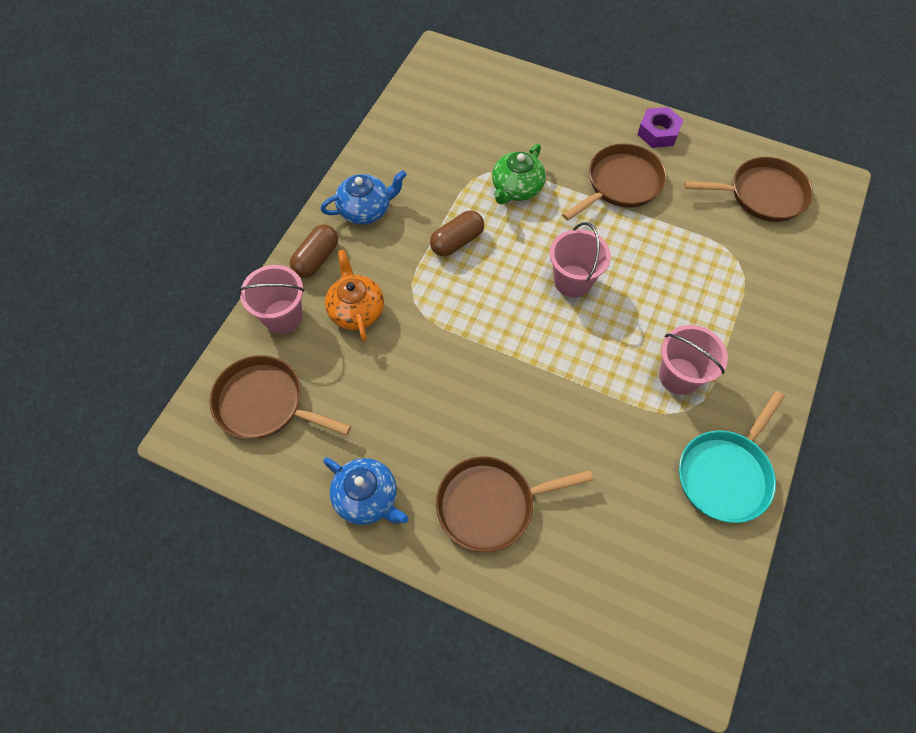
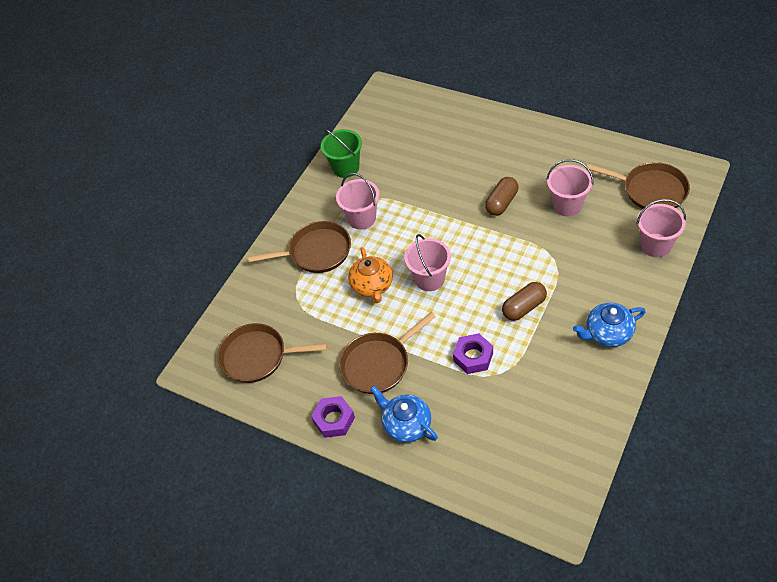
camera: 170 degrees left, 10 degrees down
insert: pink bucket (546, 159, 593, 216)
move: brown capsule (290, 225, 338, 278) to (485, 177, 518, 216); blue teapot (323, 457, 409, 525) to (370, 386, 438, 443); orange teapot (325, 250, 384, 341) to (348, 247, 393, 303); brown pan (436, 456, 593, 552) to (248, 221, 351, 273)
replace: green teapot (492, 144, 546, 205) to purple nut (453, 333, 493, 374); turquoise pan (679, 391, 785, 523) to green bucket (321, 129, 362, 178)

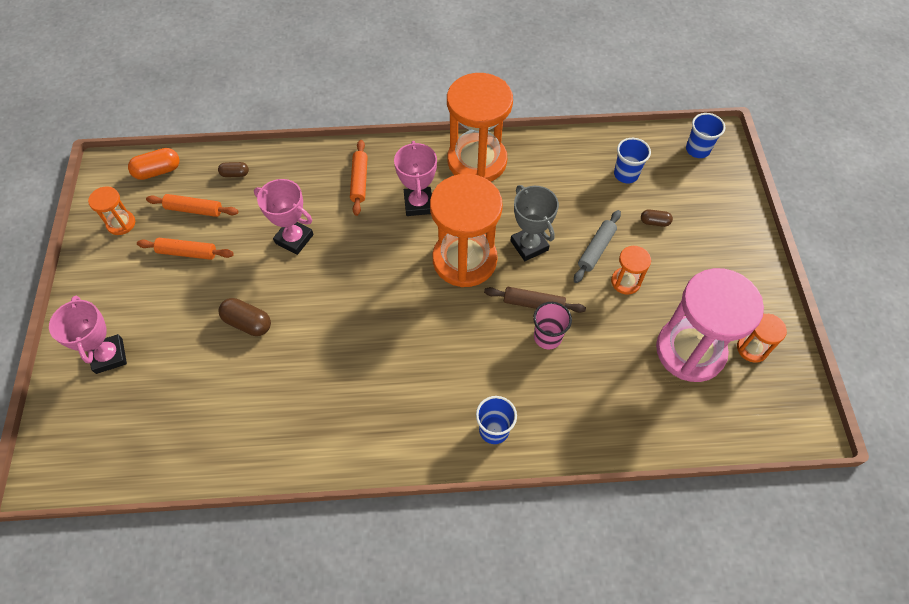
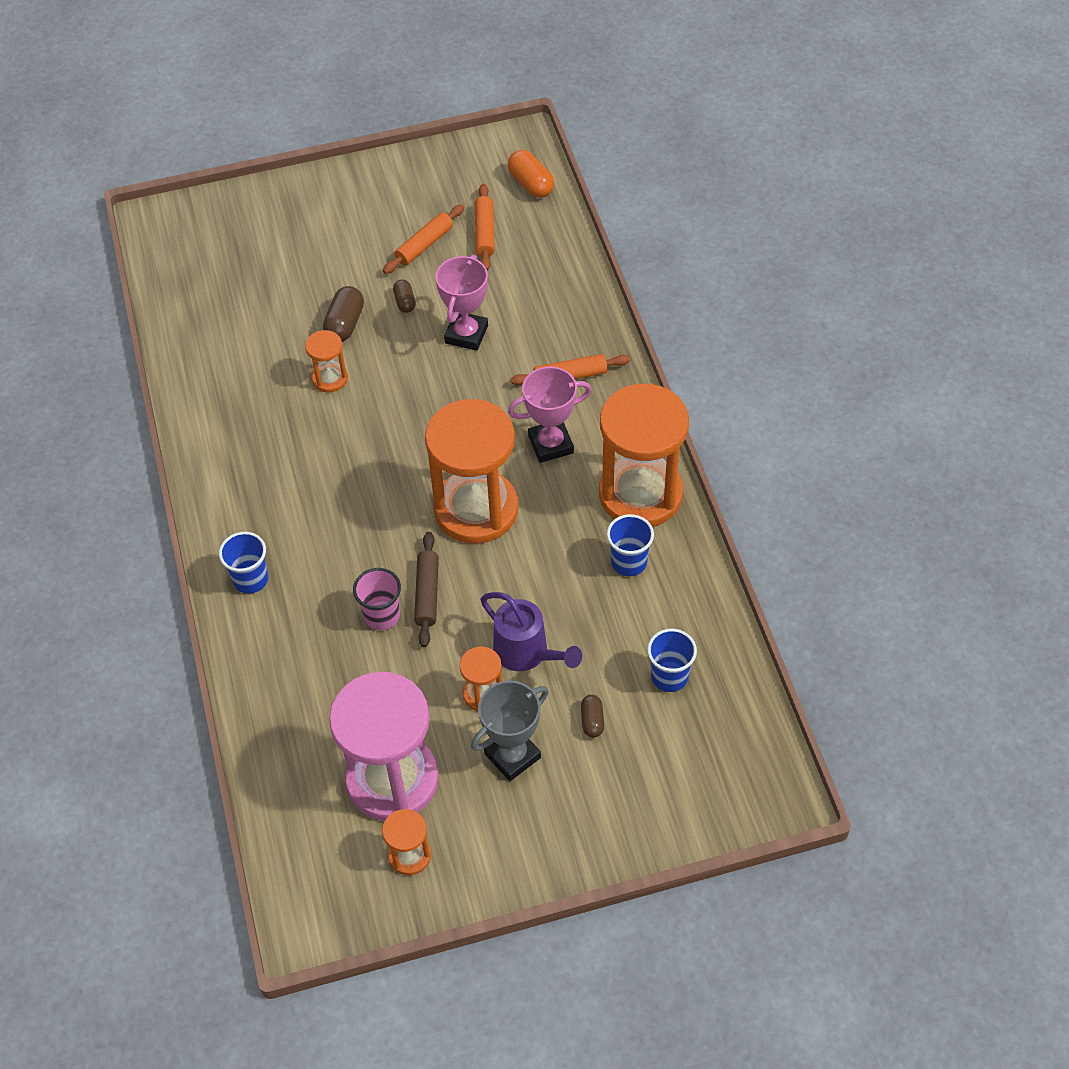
camera: 80 degrees right, 5 degrees down
delete: pink trophy (49, 296, 127, 374)
move: orange hourglass (88, 186, 135, 235) to (305, 330, 348, 393); brown capsule (218, 162, 249, 177) to (393, 280, 416, 313); grey trophy (510, 185, 559, 261) to (471, 681, 549, 781); blue cup (686, 113, 725, 158) to (607, 514, 654, 576)
replace: grey rolling pin (574, 210, 621, 283) to purple watering can (480, 592, 582, 671)
rotate: orange rolling pin (137, 238, 234, 260) = (383, 204, 464, 274) 45 degrees clockwise

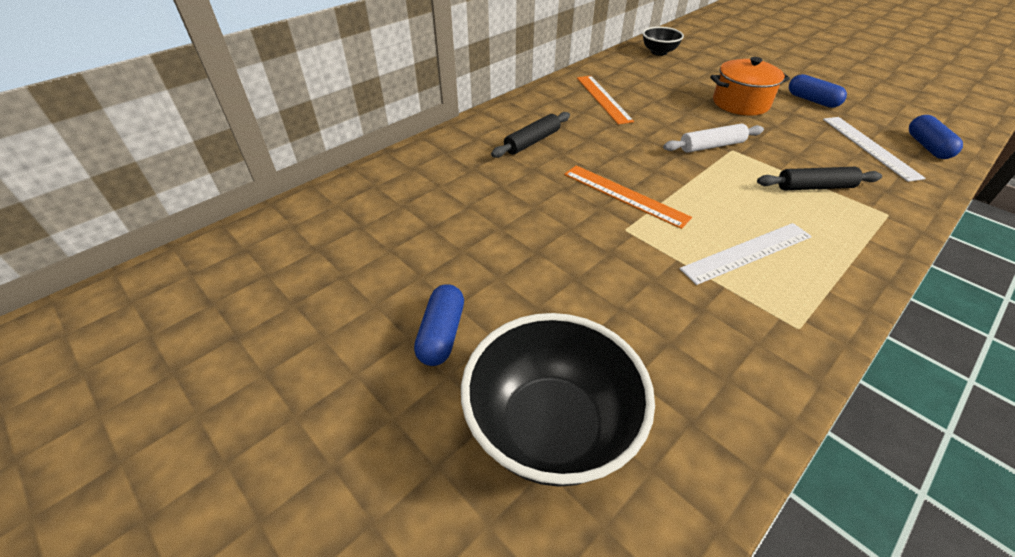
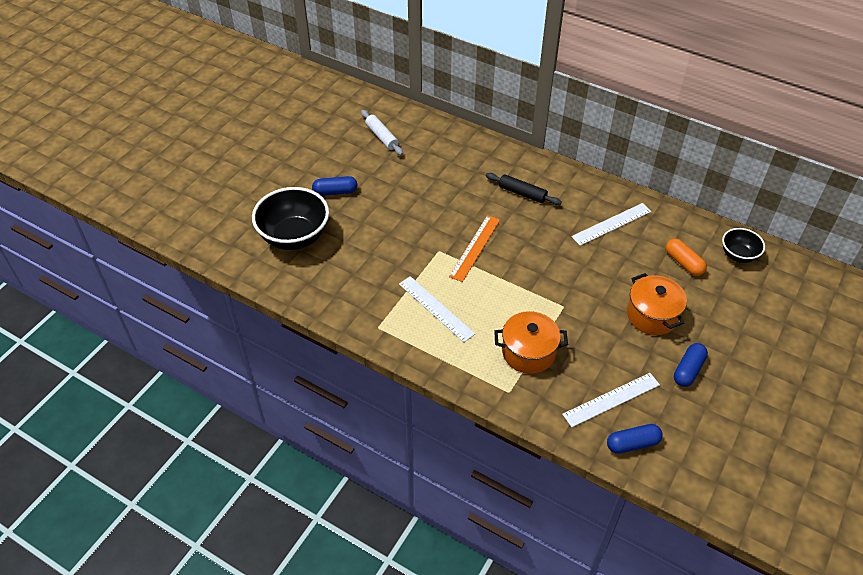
camera: 75 degrees right, 5 degrees up
insert: orange capsule (666, 239, 707, 276)
move: white rolling pin (663, 123, 764, 153) to (361, 110, 403, 155)
replace: black rolling pin (757, 167, 882, 191) to orange pot (494, 311, 568, 374)
recolor: orange ruler (577, 76, 634, 125) to white ruler (571, 203, 652, 246)

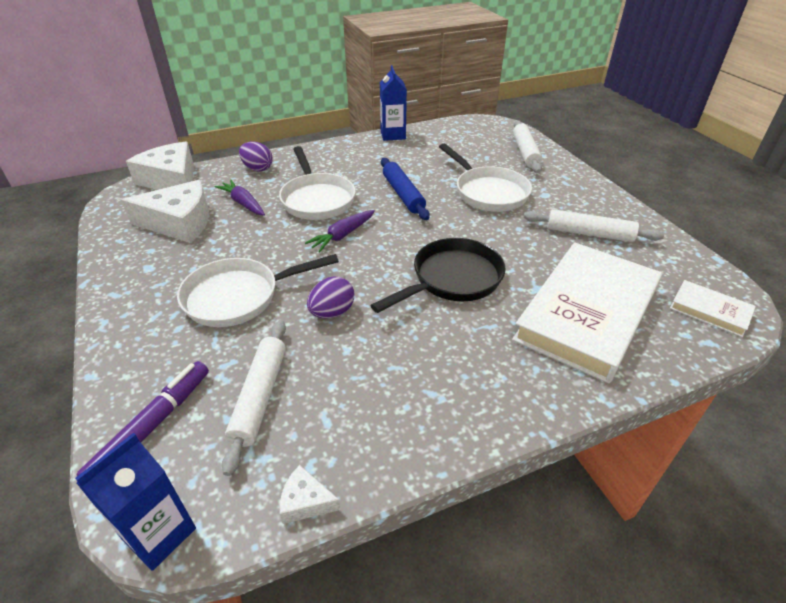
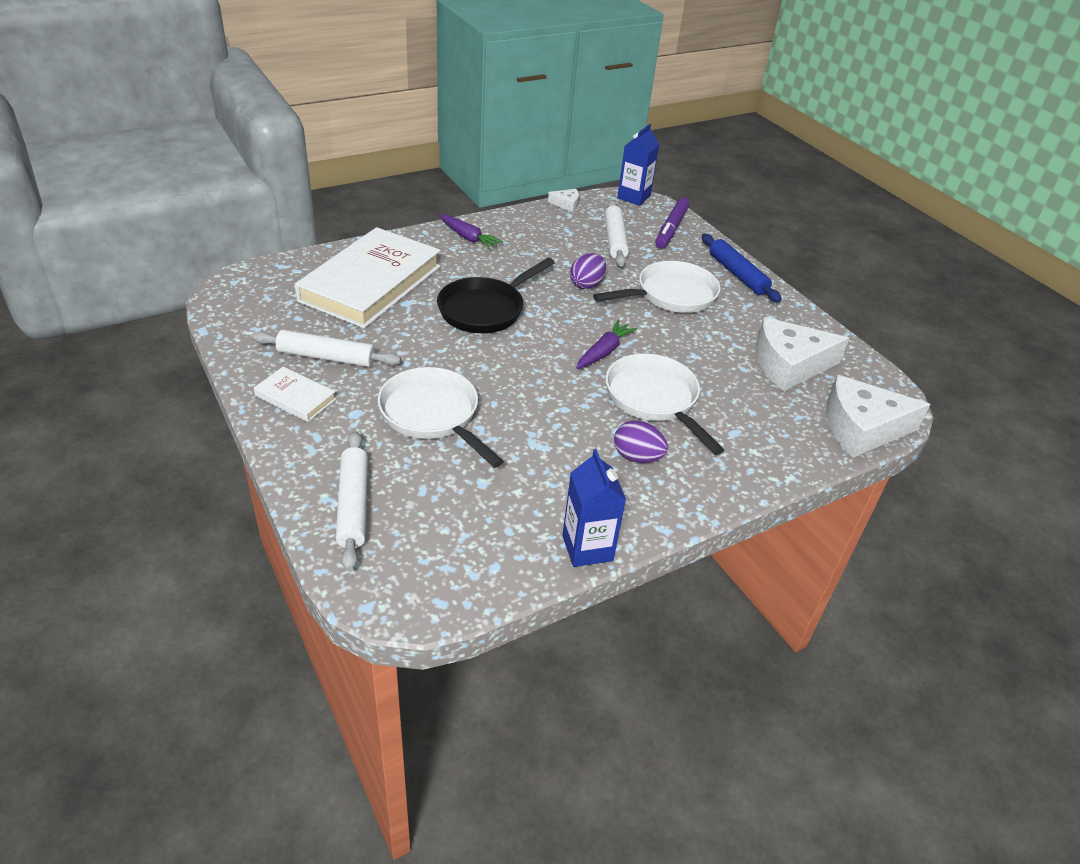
camera: 170 degrees right, 0 degrees up
move: purple carrot (214, 180, 265, 216) to (439, 214, 503, 250); purple egg (239, 142, 273, 171) to (614, 420, 668, 463); blue rolling pin (381, 158, 430, 220) to (702, 234, 782, 302); white book (670, 280, 756, 337) to (254, 367, 336, 422)
rotate: white cheese (126, 142, 194, 190) = (826, 375, 931, 458) 135 degrees clockwise

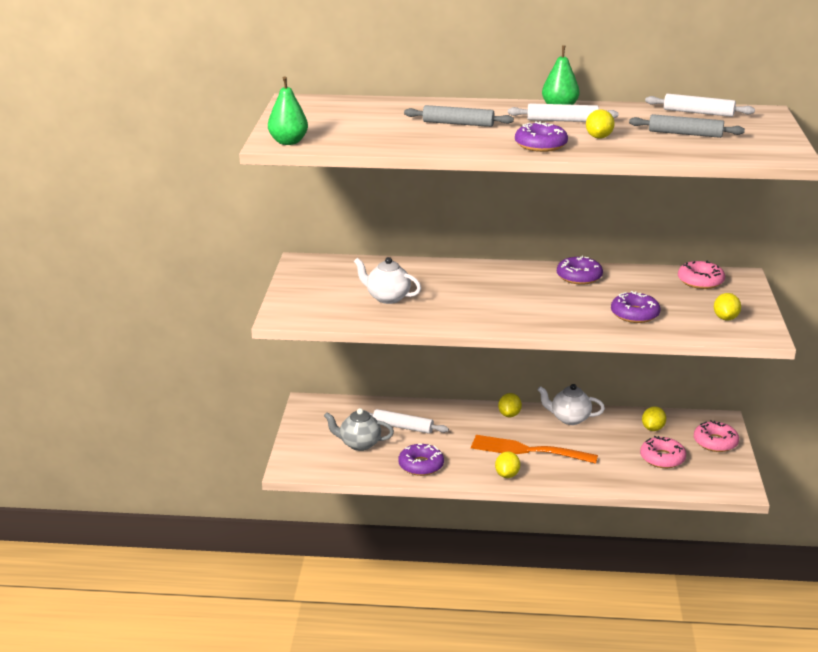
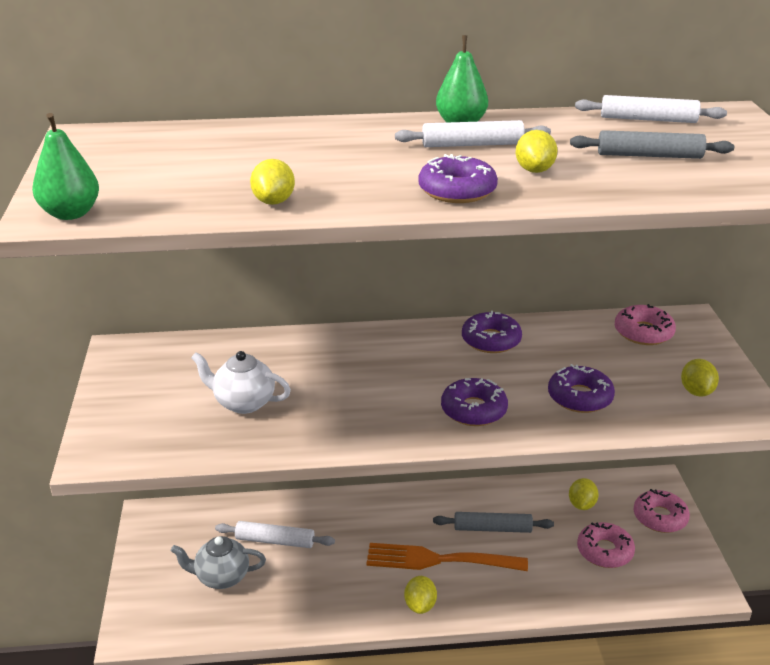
camera: 10 degrees left, 5 degrees up
delete: white teapot (537, 384, 605, 425)
move: purple donut (398, 443, 444, 476) to (441, 378, 508, 426); grey rolling pin (404, 105, 514, 127) to (433, 512, 554, 533); yellow lemon (498, 393, 522, 417) to (250, 159, 295, 205)

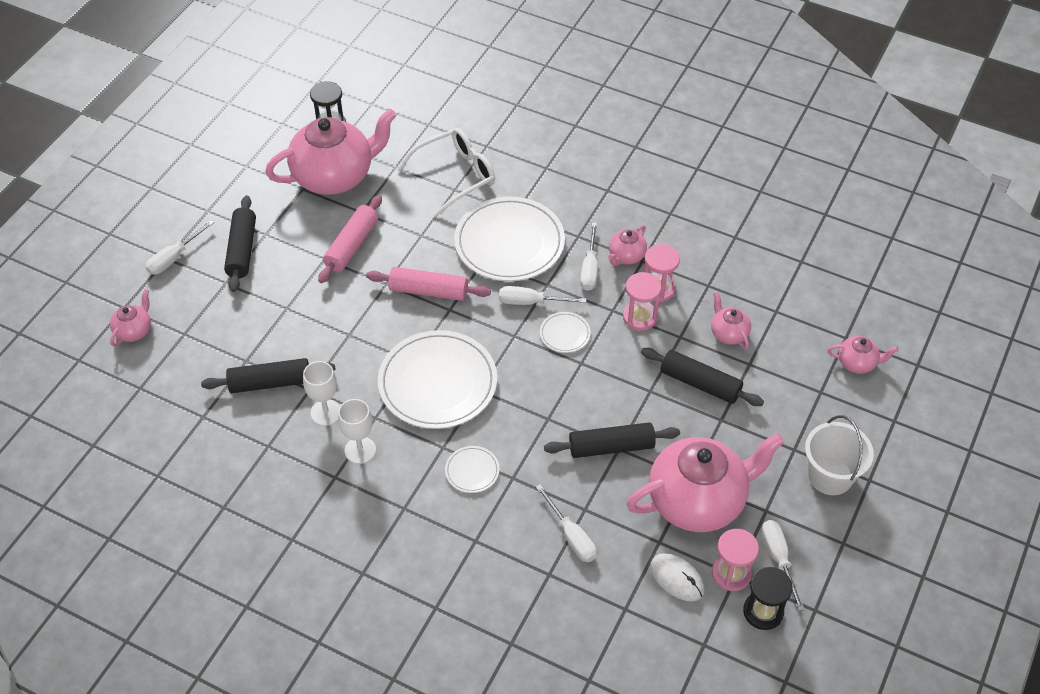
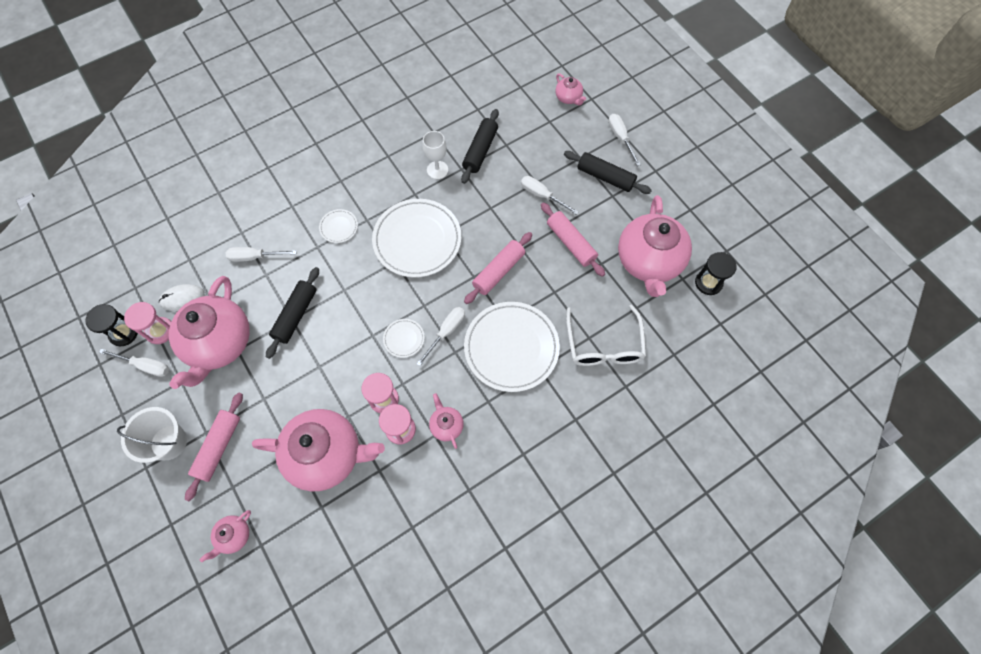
camera: 120 degrees right, 15 degrees up
delete: white goblet (338, 399, 376, 464); black rolling pin (641, 348, 764, 406)
insert: pink rolling pin (185, 393, 243, 501)
move: white screwdriver (580, 222, 598, 291) to (521, 176, 579, 215)
resize: pink teapot (711, 292, 751, 349) = (252, 409, 385, 491) x2.27

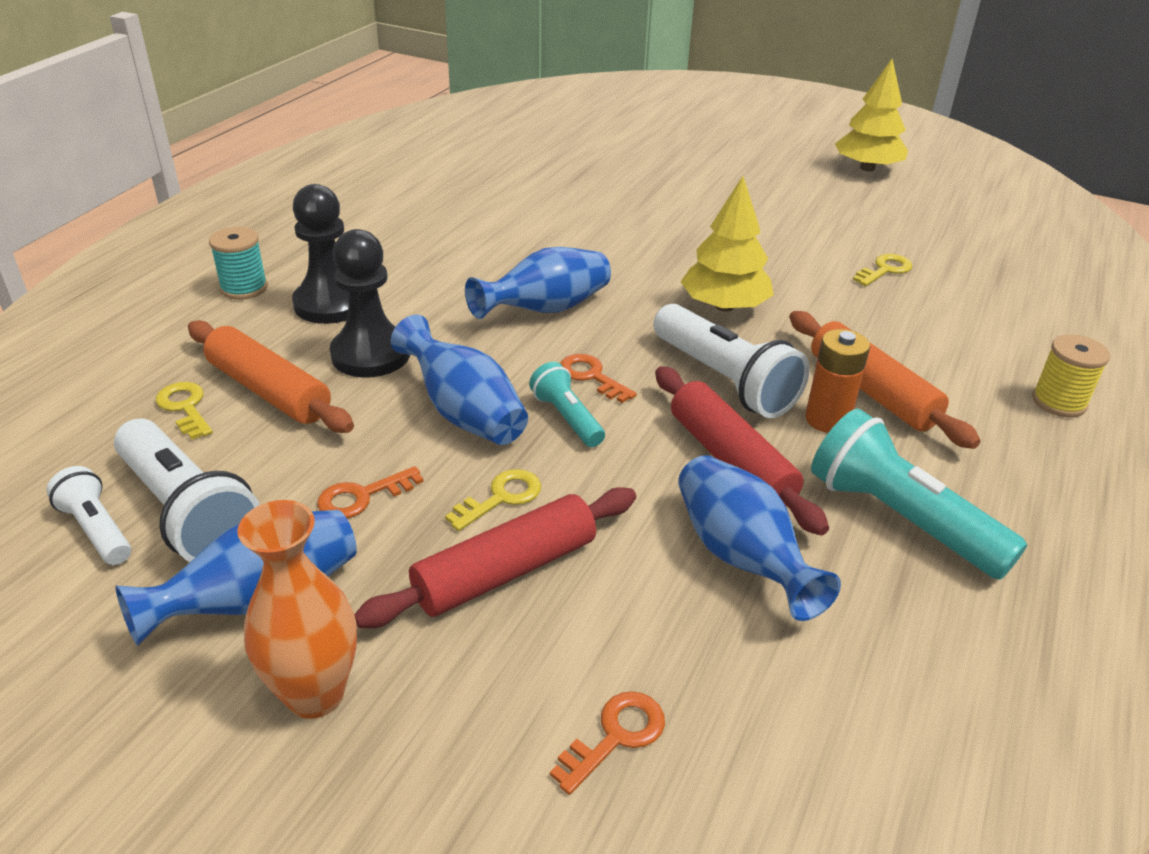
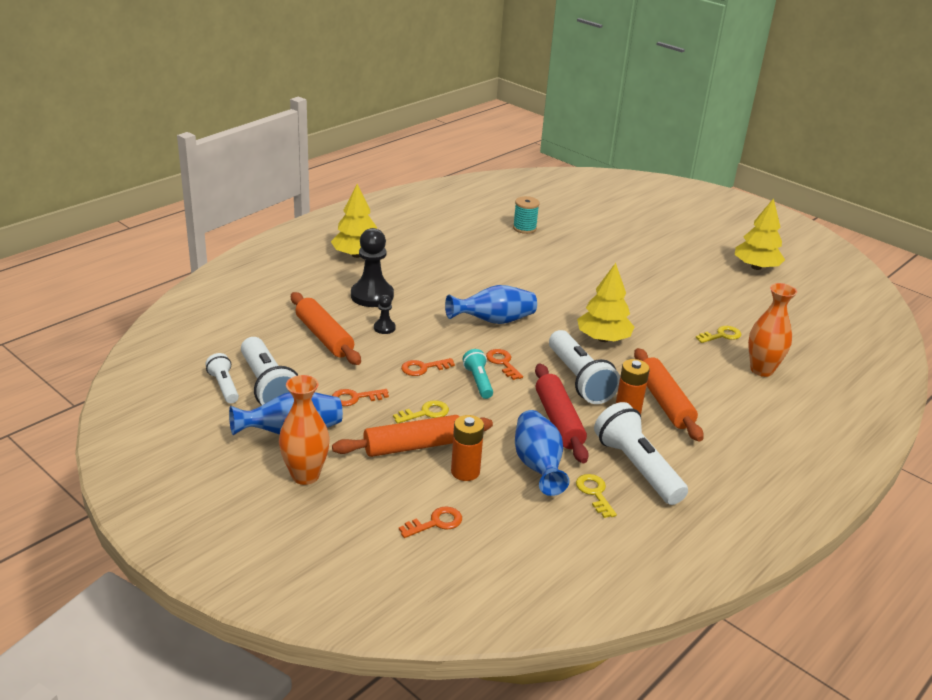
camera: 15 degrees right, 5 degrees down
delete: yellow spool (1032, 334, 1110, 417)
insert: yellow tree (331, 184, 377, 258); orange battery (451, 415, 484, 481); orange vase (748, 283, 797, 377)
move: yellow key (156, 382, 213, 440) to (576, 474, 617, 518); turquoise spool (209, 227, 268, 300) to (513, 196, 540, 234)
replace: blue vase (391, 315, 528, 445) to orange key (401, 358, 455, 376)
recolor: red rolling pin (354, 487, 636, 628) to orange rolling pin (332, 415, 493, 457); turquoise flashlight (811, 409, 1027, 580) to white flashlight (594, 402, 688, 505)
resize: black pawn (330, 229, 410, 378) = (374, 295, 396, 334) x0.49

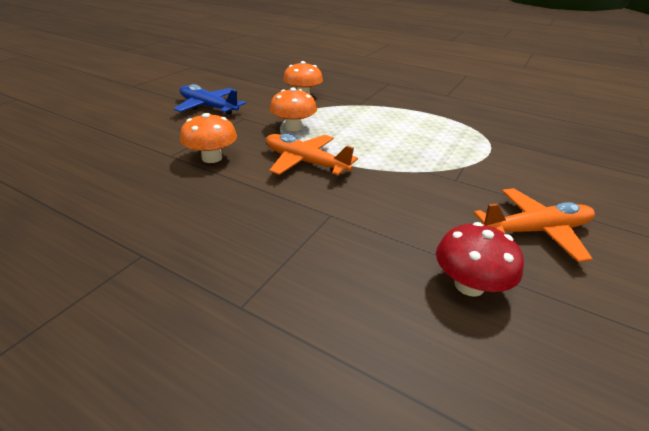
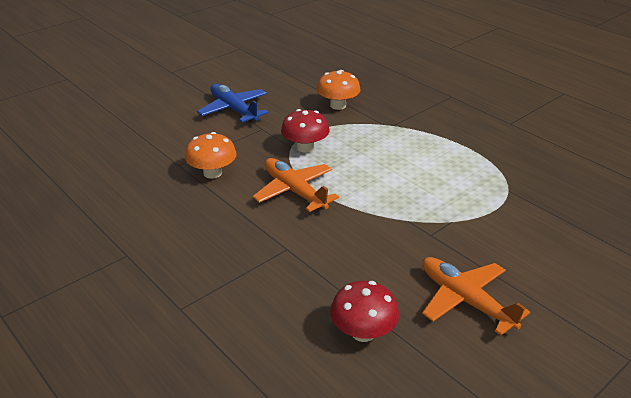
camera: 20 degrees right, 0 degrees up
recolor: orange mushroom (270, 88, 317, 131) to red mushroom (281, 109, 330, 153)
rotate: orange plane (474, 188, 595, 262) = (422, 257, 530, 336) 135 degrees counterclockwise

